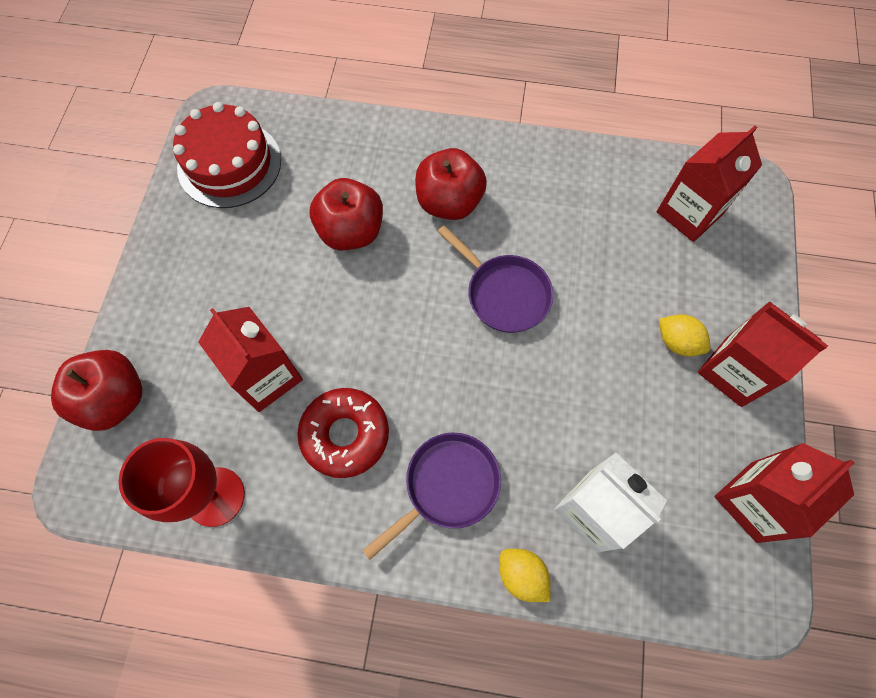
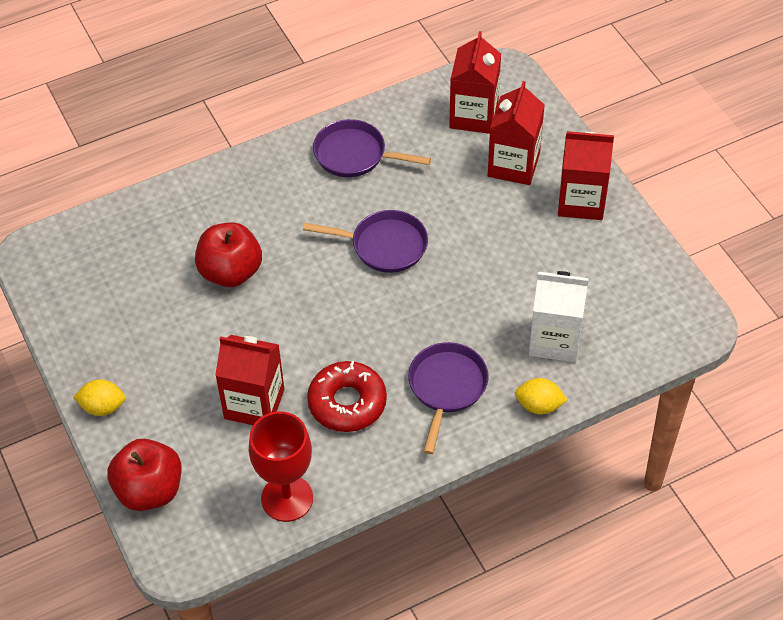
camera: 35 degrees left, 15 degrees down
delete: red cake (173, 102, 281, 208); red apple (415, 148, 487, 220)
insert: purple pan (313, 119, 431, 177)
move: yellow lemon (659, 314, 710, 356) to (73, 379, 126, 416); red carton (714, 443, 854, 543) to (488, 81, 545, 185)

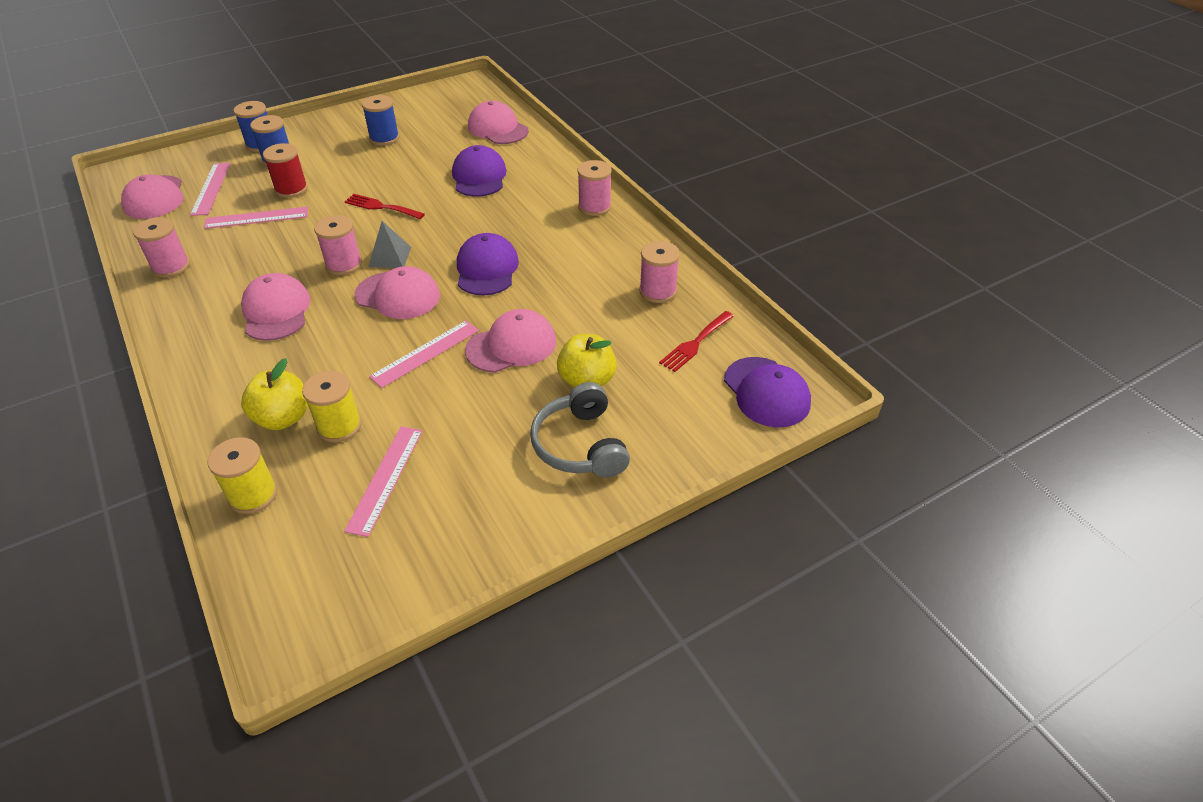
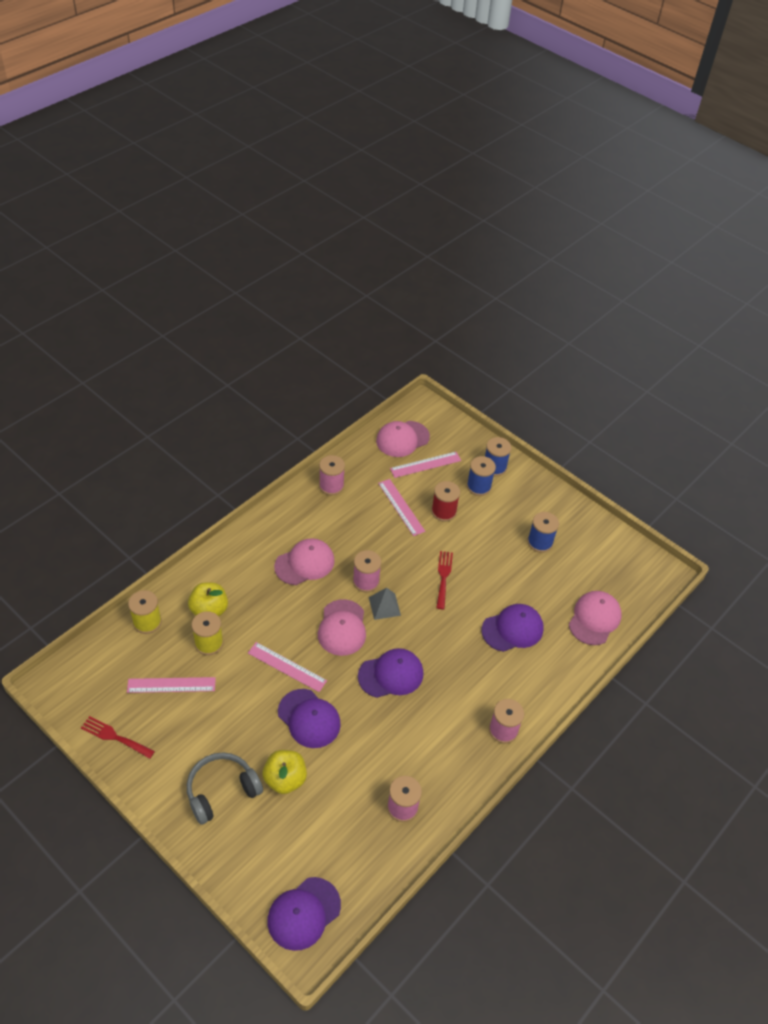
camera: 70 degrees right, 5 degrees up
move: red fork (659, 311, 734, 372) to (81, 716, 155, 759)
recolor: pink cap (465, 309, 556, 373) to purple cap (278, 689, 341, 748)

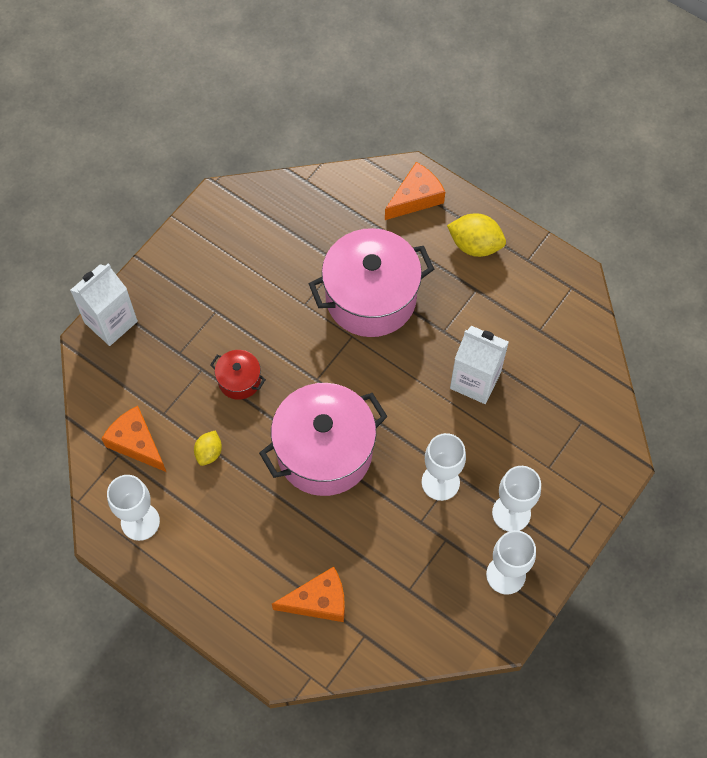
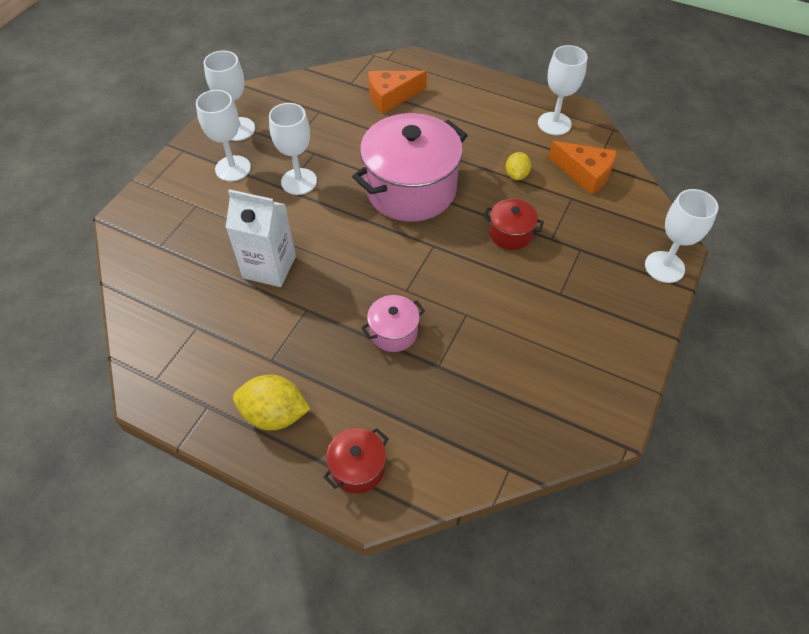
camera: 170 degrees right, 10 degrees down
replace: white carton (70, 263, 138, 346) to white goblet (645, 189, 719, 283); orange cheese (385, 162, 445, 220) to red pot (323, 428, 389, 493)
resize: pink pot (309, 228, 434, 337) = (361, 295, 425, 352) x0.46

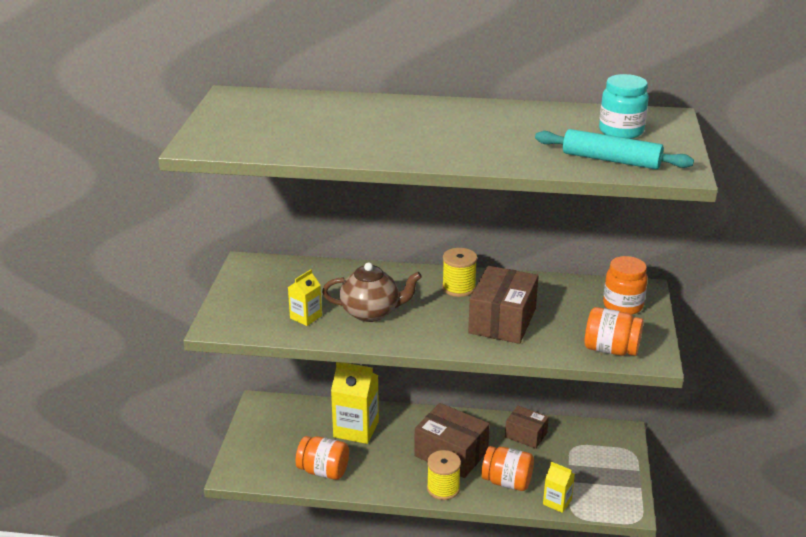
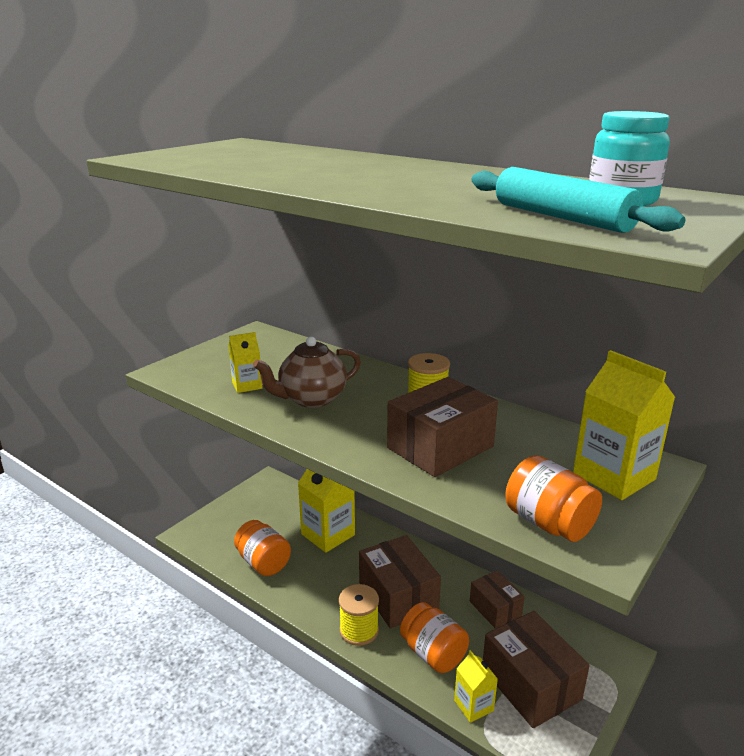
camera: 30 degrees right, 5 degrees down
insert: brown box (483, 611, 590, 728)
replace: orange jar (603, 256, 648, 315) to yellow carton (573, 350, 675, 500)
rotate: brown teapot (322, 262, 422, 322) = (253, 337, 361, 408) 120 degrees clockwise

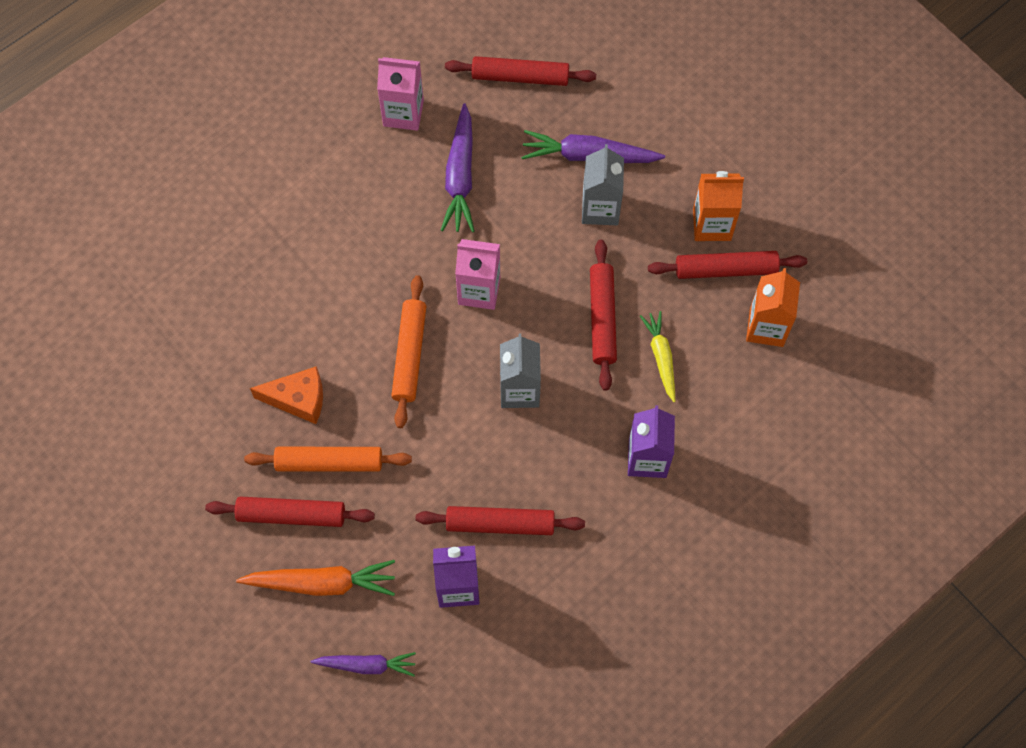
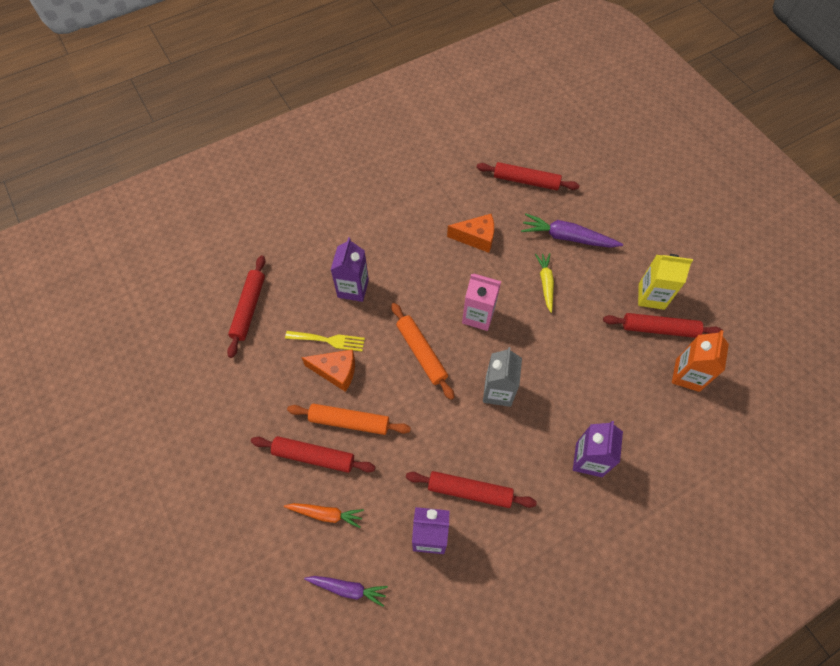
camera: 10 degrees right, 5 degrees down
delete: pink carton (377, 57, 424, 131); grey carton (582, 144, 624, 225)
insert: yellow fork (285, 331, 365, 351); purple carton (331, 237, 369, 302)
move: red rolling pin (590, 240, 617, 391) to (227, 256, 265, 358); yellow carrot (640, 311, 675, 402) to (535, 253, 554, 313)
replace: purple carrot (441, 103, 475, 232) to orange cheese (447, 214, 494, 253)
recolor: orange carton (693, 171, 744, 241) to yellow carton (638, 254, 693, 310)
rotate: orange rolling pin (391, 275, 426, 428) = (391, 303, 455, 400) 45 degrees counterclockwise
resize: orange carrot (236, 560, 395, 596) = (284, 503, 364, 528) x0.65

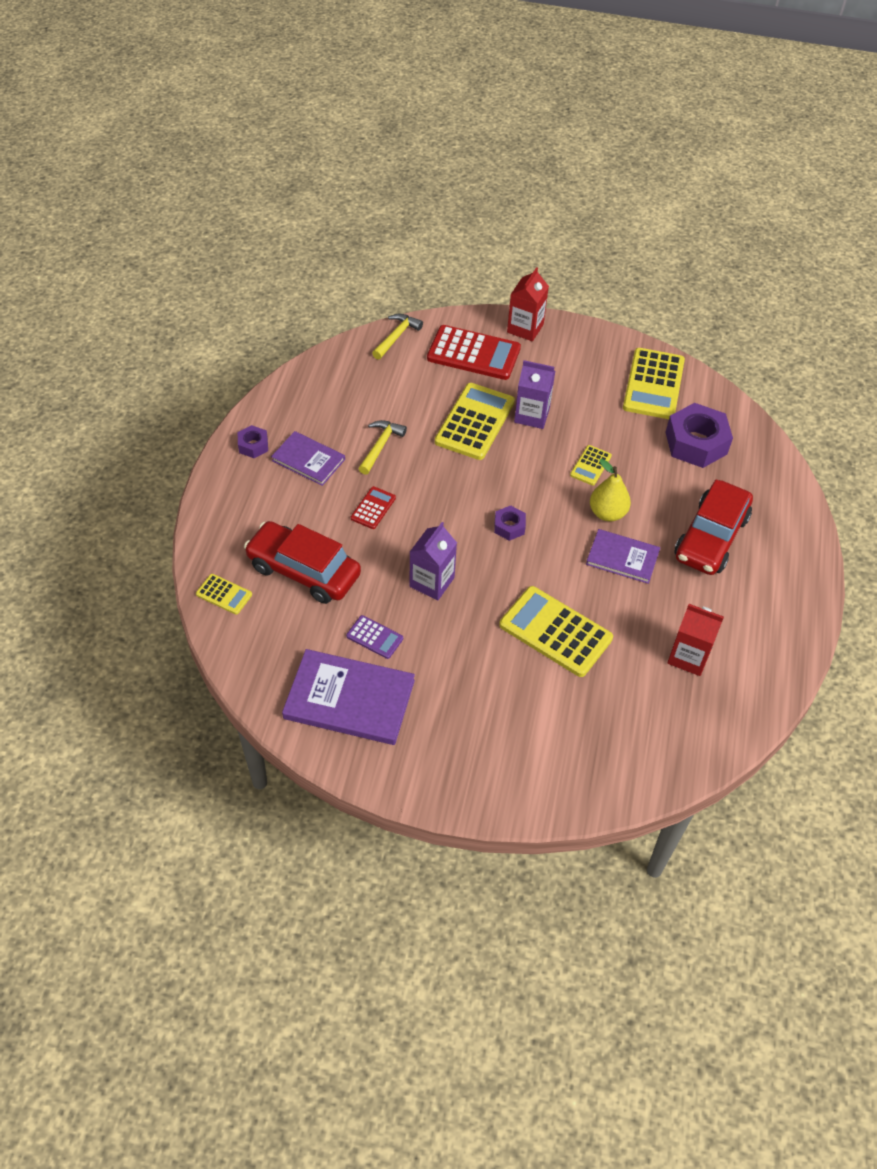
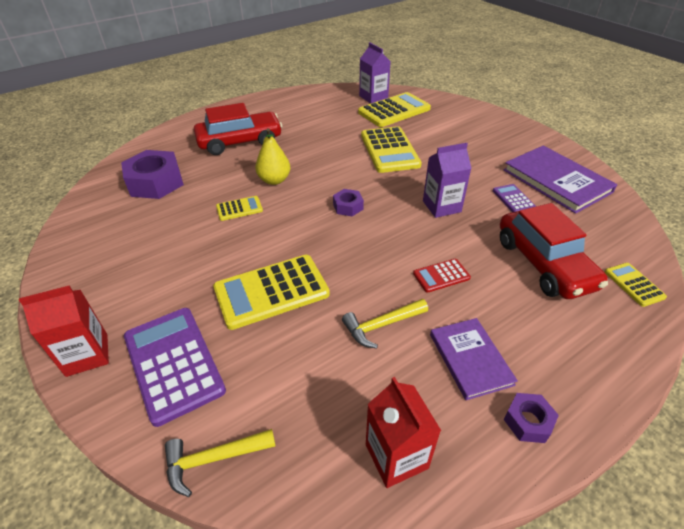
camera: 135 degrees left, 10 degrees down
delete: purple book (586, 529, 660, 584)
move: purple carton (514, 360, 555, 429) to (359, 42, 391, 104); yellow calculator (623, 348, 685, 419) to (358, 92, 431, 127); red carton (667, 604, 724, 676) to (366, 377, 441, 488)
recolor: red calculator (427, 325, 521, 380) to purple calculator (124, 308, 226, 427)

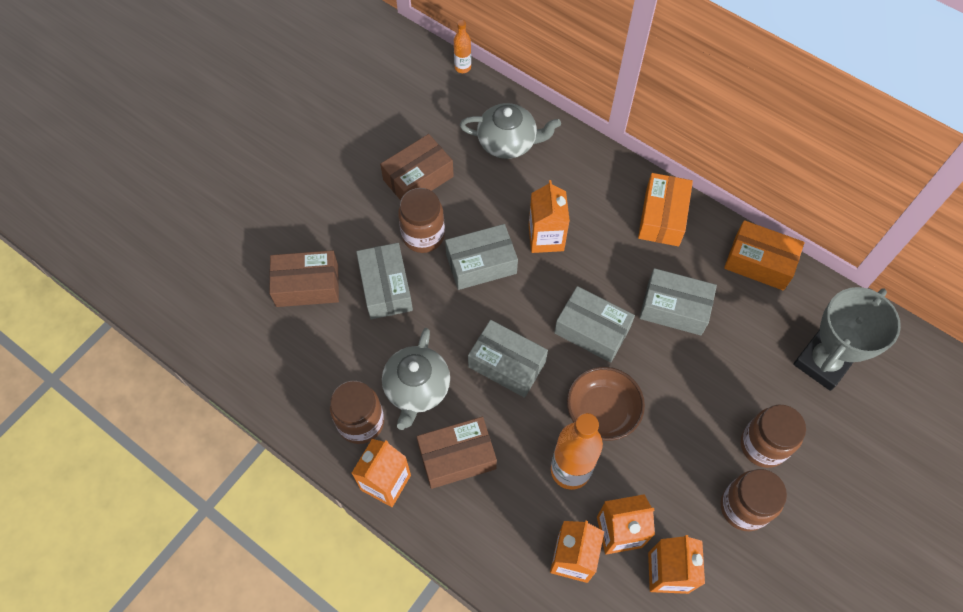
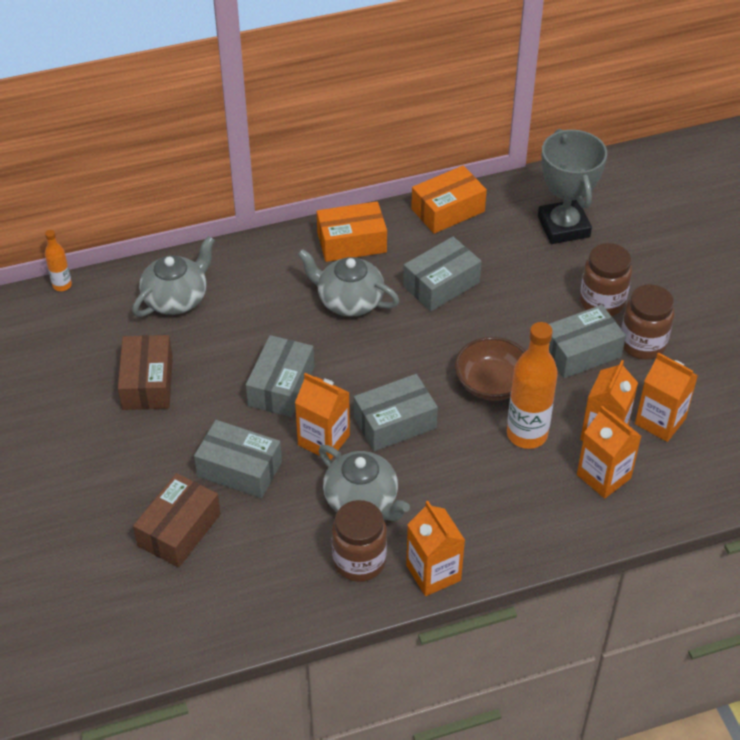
camera: 55 degrees left, 15 degrees down
delete: brown jar (398, 188, 445, 253); brown box (417, 417, 497, 489)
insert: grey teapot (298, 249, 399, 317)
move: orange carton (529, 180, 570, 253) to (295, 373, 350, 460); grey box (554, 286, 635, 363) to (549, 305, 626, 378)
rotate: orange box (638, 173, 693, 246) = (317, 201, 387, 262) 60 degrees counterclockwise

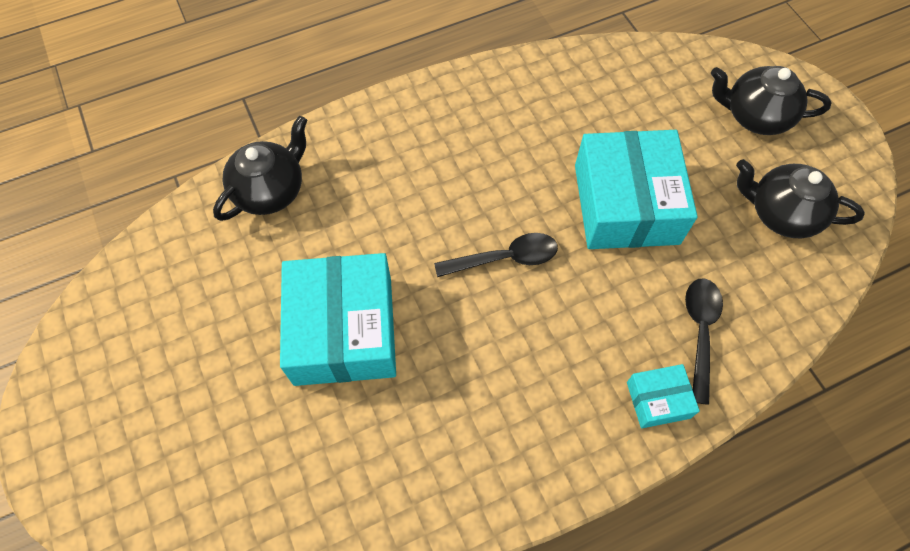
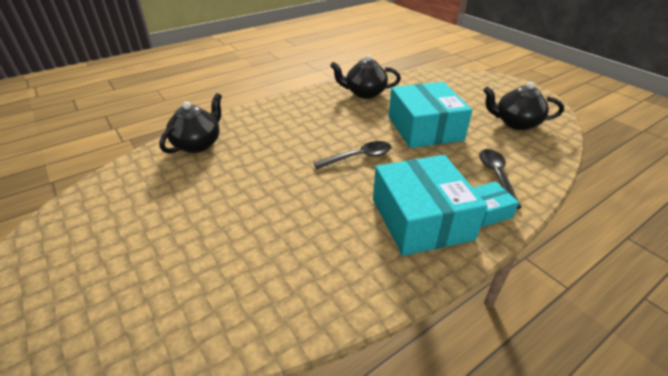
camera: 10 degrees left, 25 degrees down
move: turquoise box (280, 253, 396, 386) to (373, 155, 487, 256); black teapot (711, 66, 831, 135) to (330, 55, 401, 99)

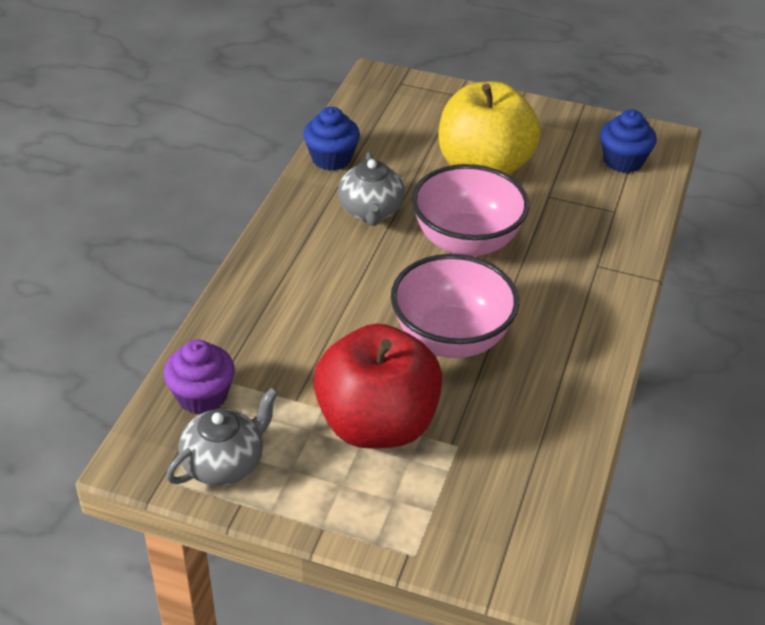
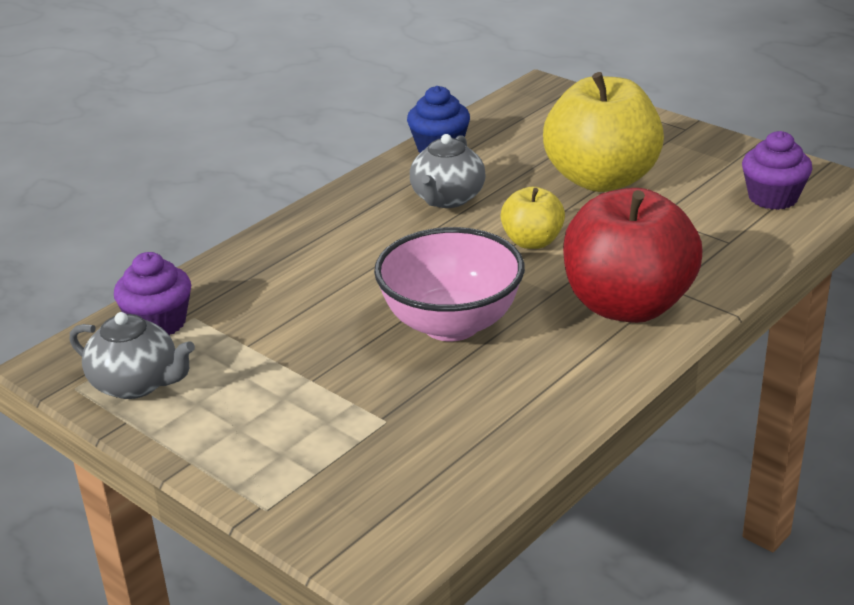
camera: 25 degrees right, 10 degrees down
move: red apple (313, 324, 443, 449) to (563, 188, 703, 323)
replace: pink bowl (412, 164, 529, 257) to yellow apple (501, 187, 565, 249)
recolor: blue cupcake (600, 109, 657, 173) to purple cupcake (742, 131, 812, 210)
rotate: grey teapot (166, 388, 279, 486) = (69, 312, 195, 399) 45 degrees clockwise

